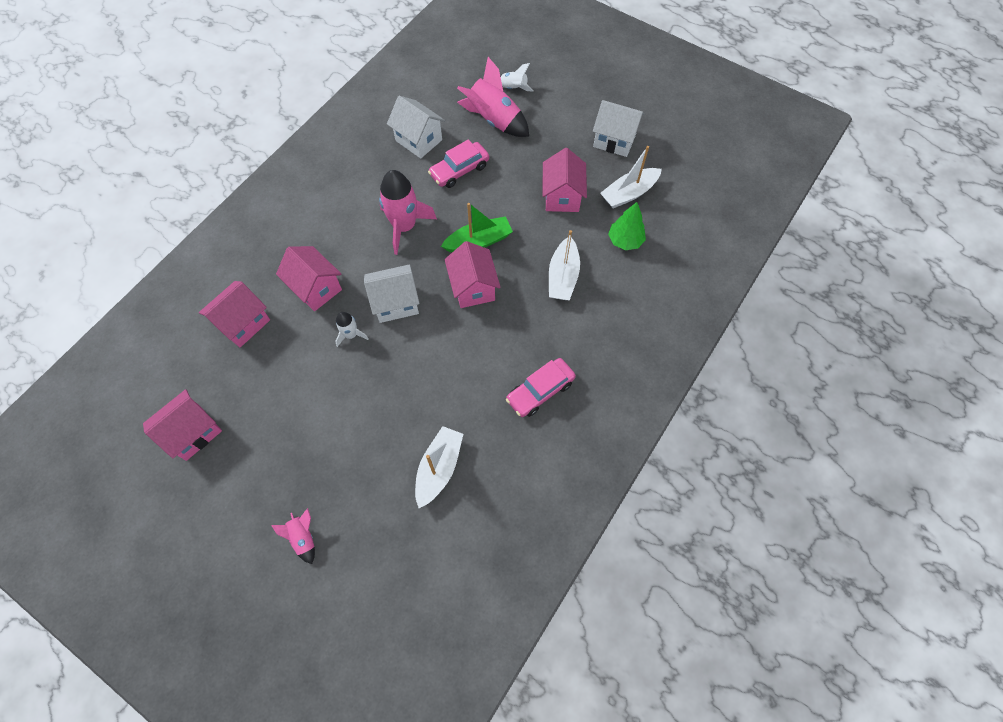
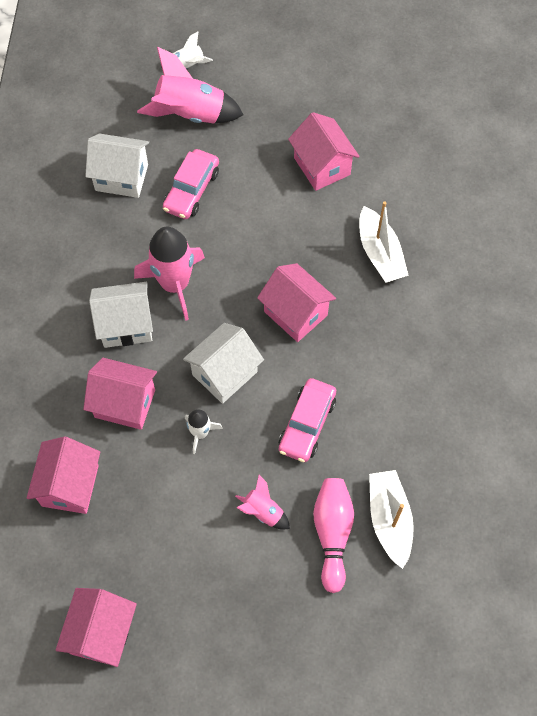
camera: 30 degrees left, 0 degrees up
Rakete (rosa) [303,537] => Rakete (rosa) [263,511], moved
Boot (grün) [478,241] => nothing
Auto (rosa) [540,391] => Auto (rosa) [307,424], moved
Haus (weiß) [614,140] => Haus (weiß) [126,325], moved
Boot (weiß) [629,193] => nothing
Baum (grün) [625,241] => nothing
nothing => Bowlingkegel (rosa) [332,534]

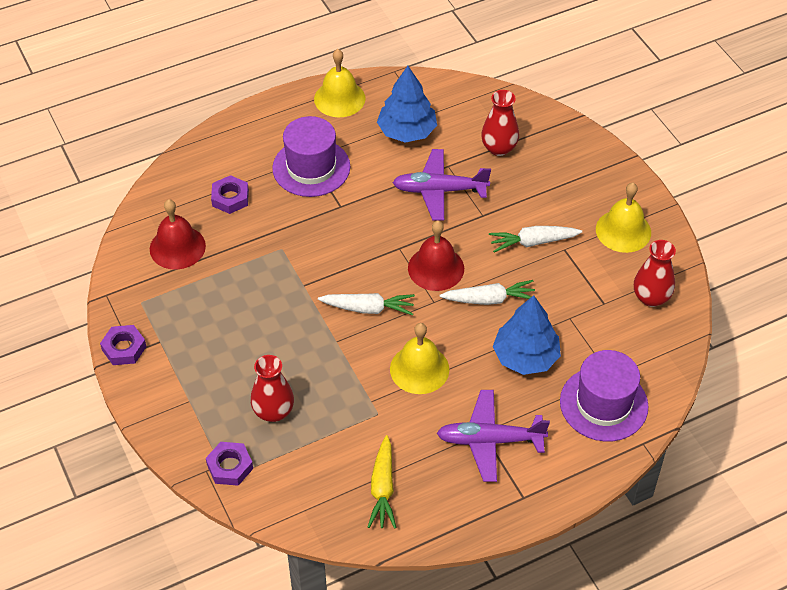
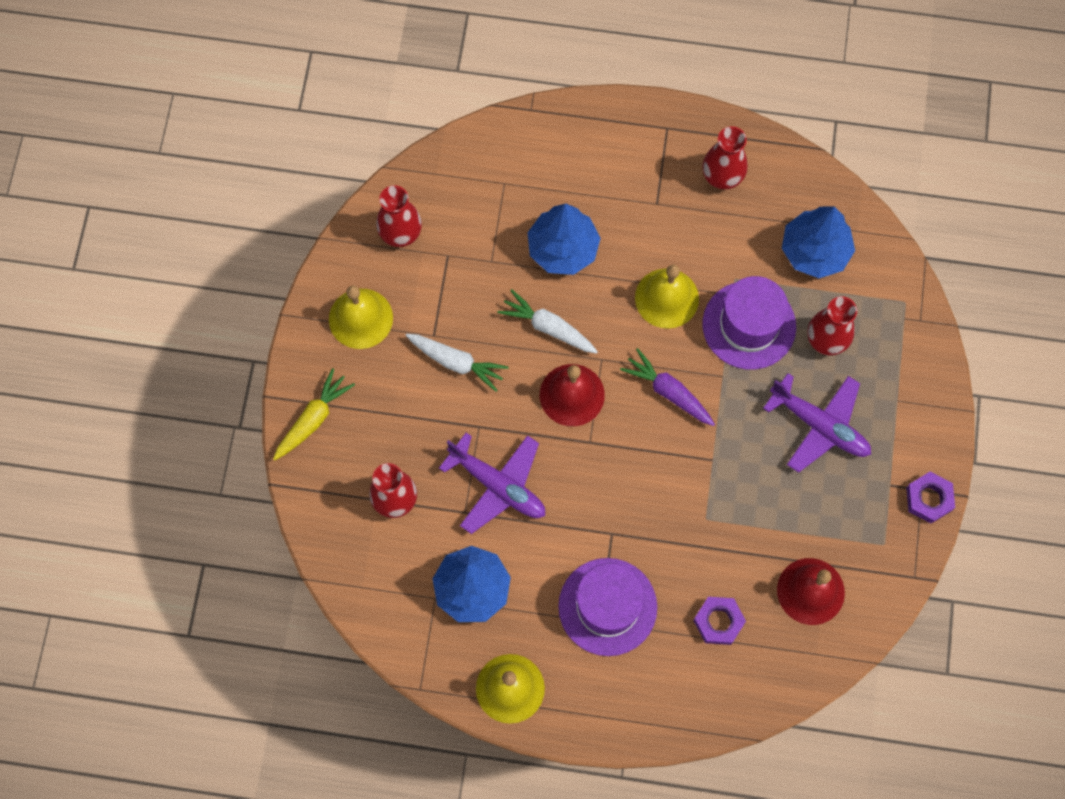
camera: 145 degrees left, 20 degrees up
Sechskantmutter (lila) [230,466] => nothing
Karotte (weiß) [368,308] => Karotte (lila) [668,392]
Karotte (gelb) [382,488] => Karotte (gelb) [313,419], moved
Flugzeug (lila) [490,440] => Flugzeug (lila) [819,426], moved
Hut (lila) [603,404] => Hut (lila) [749,325], moved
nothing => Vase (rot) [722,176]
nothing => Baum (blau) [814,251]

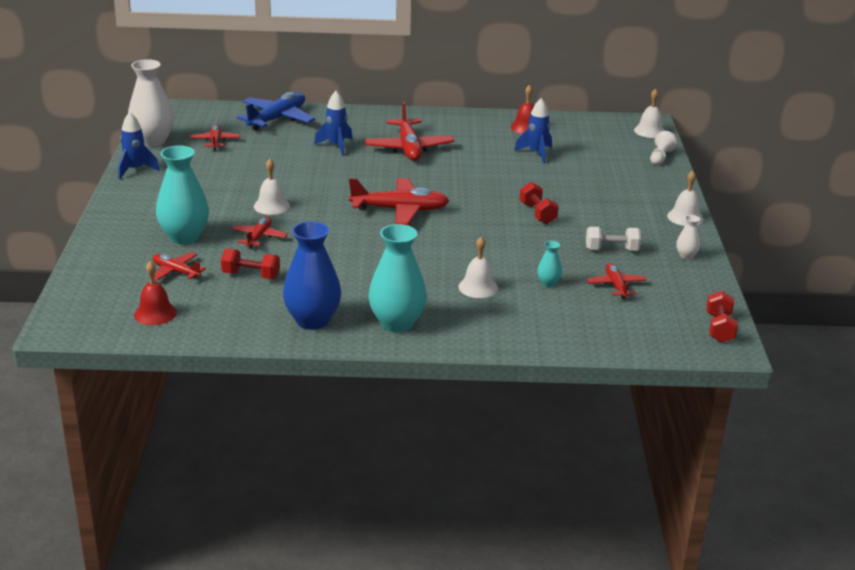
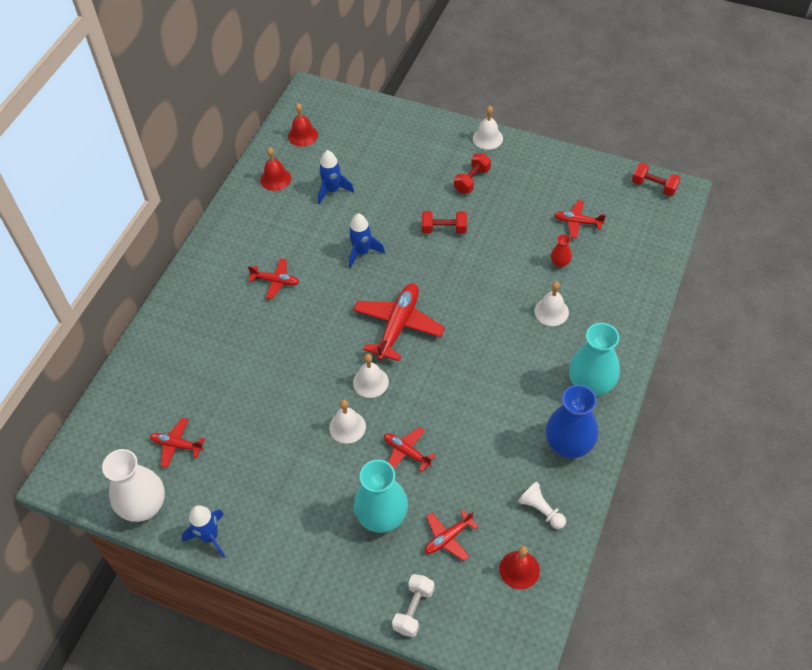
camera: 65 degrees left, 25 degrees up
Hantel (rot) [251,275] => Hantel (rot) [472,180], moved
Flugzeug (blau) [277,119] => nothing
Rakete (blau) [336,146] => Rakete (blau) [362,252], moved
Flugzeug (rot) [409,148] => Flugzeug (rot) [275,281], x0.56
Vase (türkis) [548,283] => Vase (rot) [560,263]
Hantel (weiß) [611,250] => Hantel (weiß) [413,609], moved
Glocke (weiß) [649,131] => Glocke (weiß) [370,382], moved
Bauer (weiß) [660,157] => Bauer (weiß) [541,510], moved
Vase (weiß) [686,256] => nothing
nothing => Glocke (rot) [303,135]

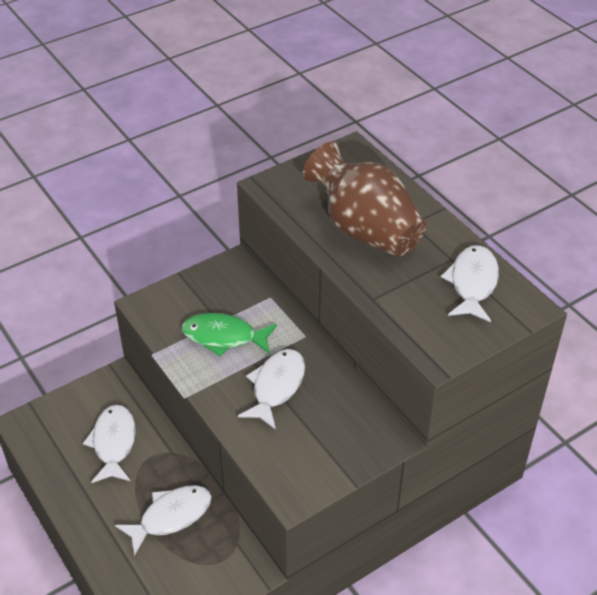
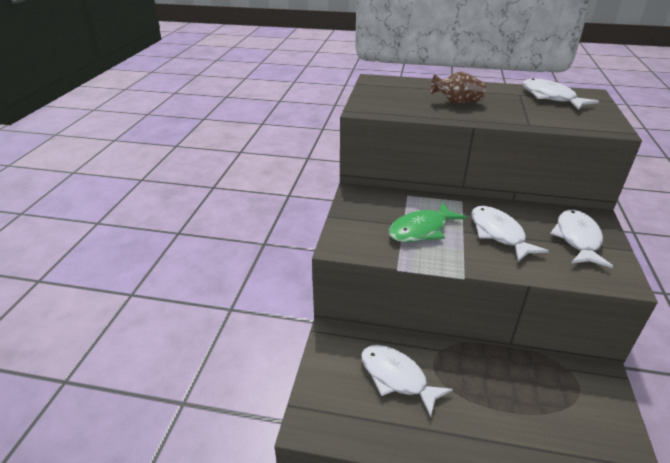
camera: 45 degrees left, 10 degrees down
Fisch (weiß) [171,516] => Fisch (weiß) [577,239], moved
Vase (braun) [365,229] => Vase (braun) [457,102], x0.49

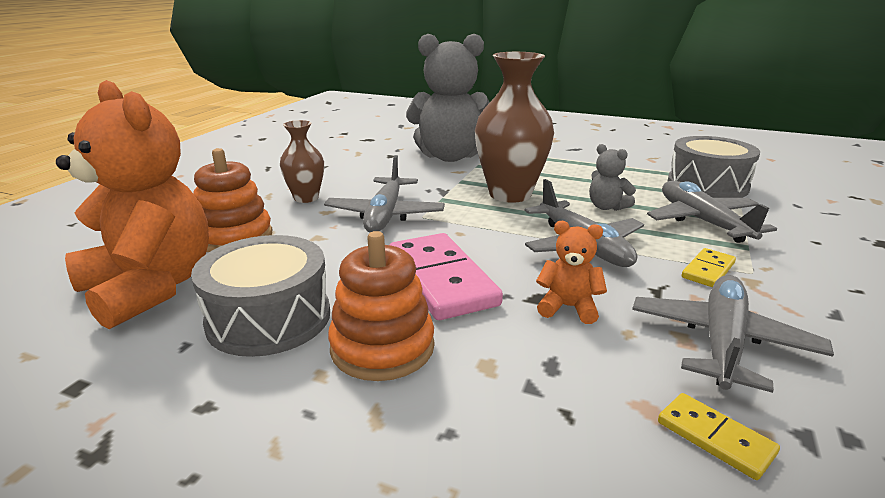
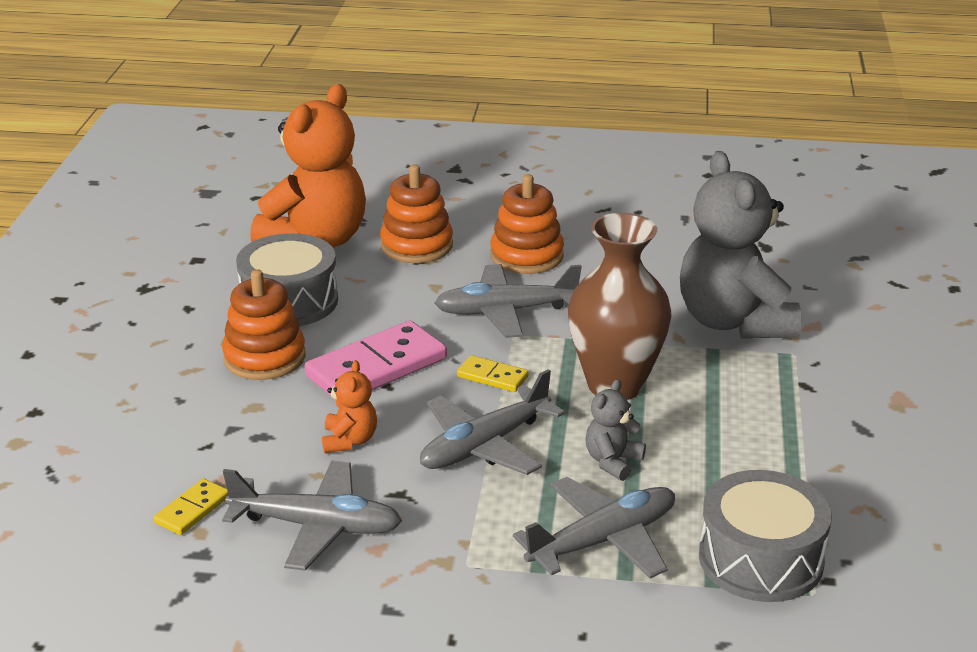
camera: 75 degrees right, 5 degrees up
Vase (braun) [306,198] => Stapelspielzeug (orange) [526,256]
Dominostein (gelb) [708,270] => Dominostein (gelb) [492,377], moved

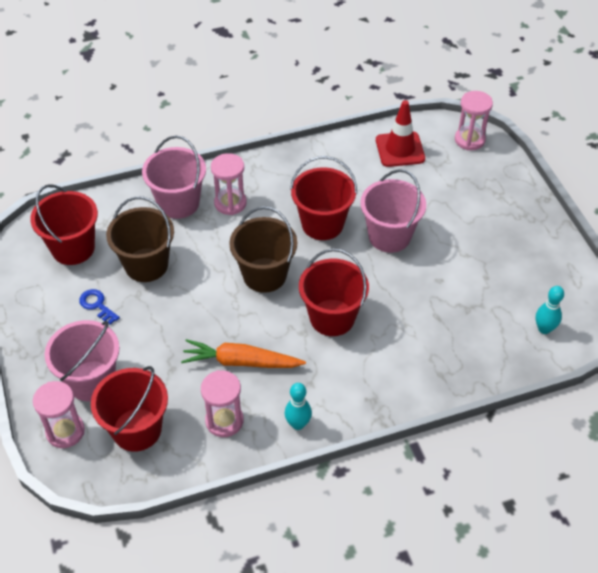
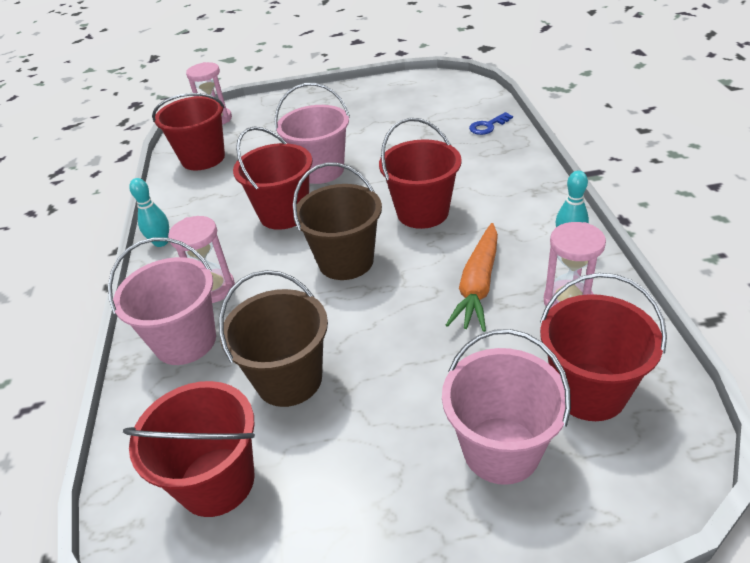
camera: 75 degrees left, 10 degrees down
Sanduhr (rosa) [65,431] => nothing
Schlüssel (blau) [97,305] => Schlüssel (blau) [488,126], moved
Leitkegel (rot) [400,149] => Eimer (rot) [203,158]
Bowlingkegel (türkis) [544,329] => Bowlingkegel (türkis) [161,242], moved

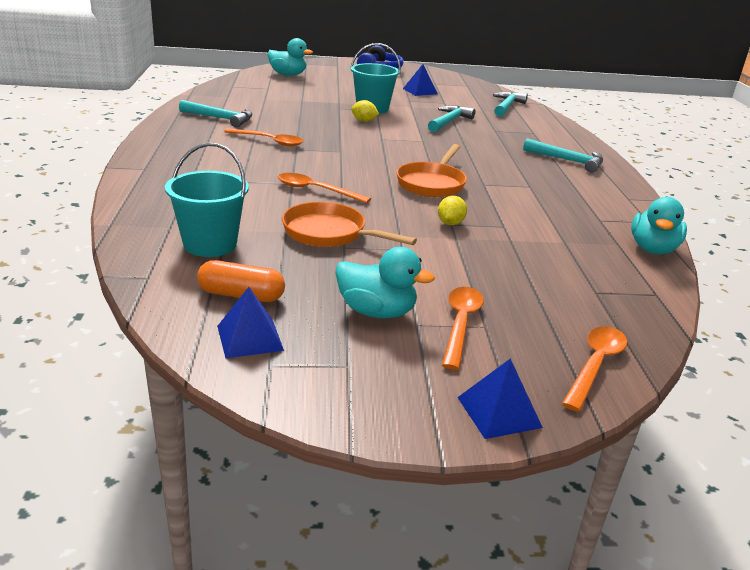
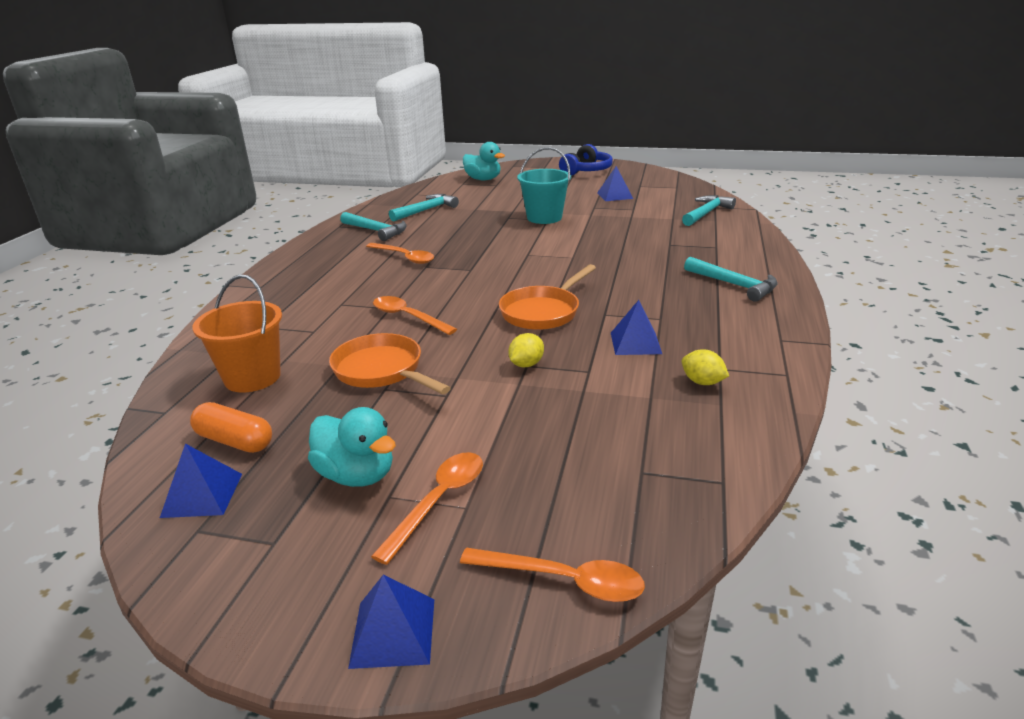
camera: 20 degrees right, 0 degrees up
Eimer (türkis) [210,244] => Eimer (orange) [252,377]
Zitrone (gelb) [364,121] => Zitrone (gelb) [702,382], moved
Hammer (türkis) [449,121] => Hammer (türkis) [426,210], moved
Löffel (orange) [595,365] => Löffel (orange) [563,580], 60 degrees clockwise
Ente (türkis) [653,249] => nothing
nothing => Pyramide (blau) [635,343]

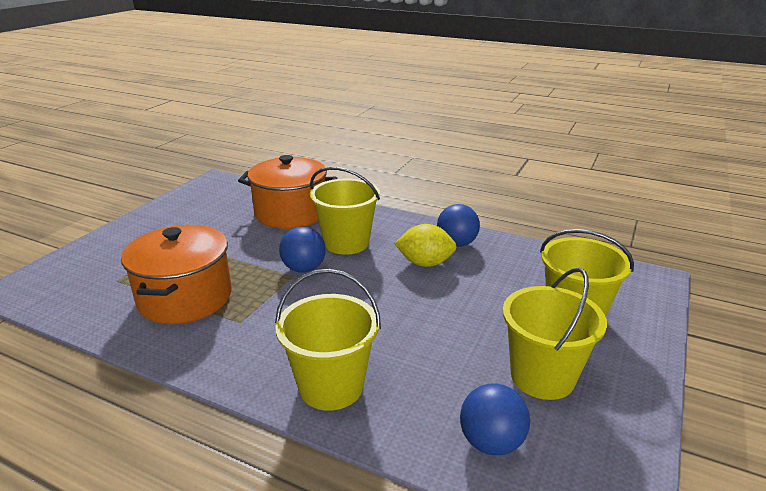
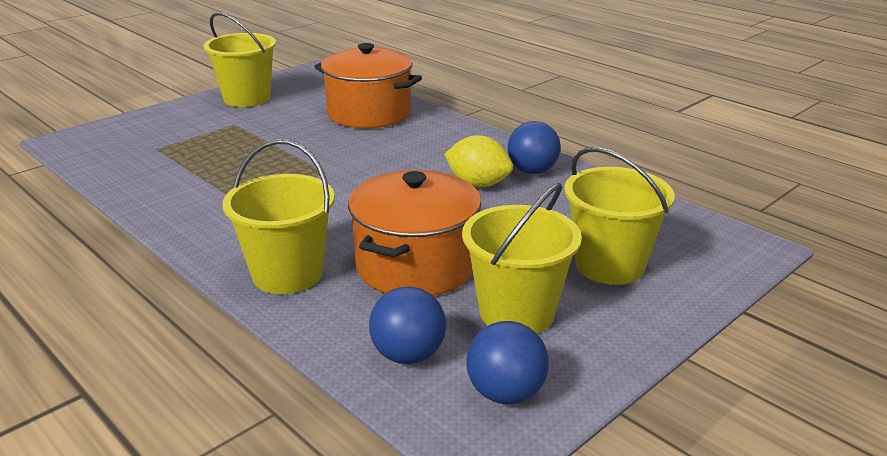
camera: 20 degrees right, 0 degrees up
Kochtopf (orange) [185,298] => Kochtopf (orange) [416,266], moved
Ball (blau) [304,269] => Ball (blau) [505,393], moved
Eimer (gelb) [346,243] => Eimer (gelb) [247,98], moved

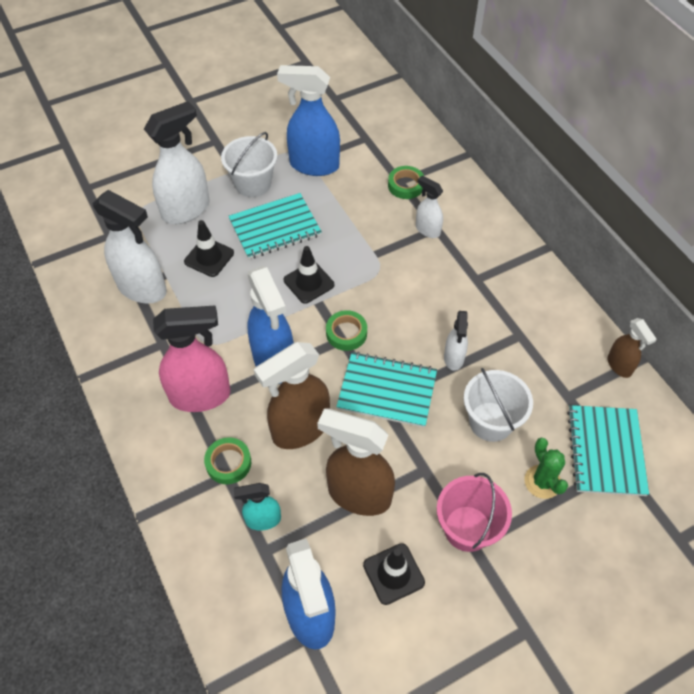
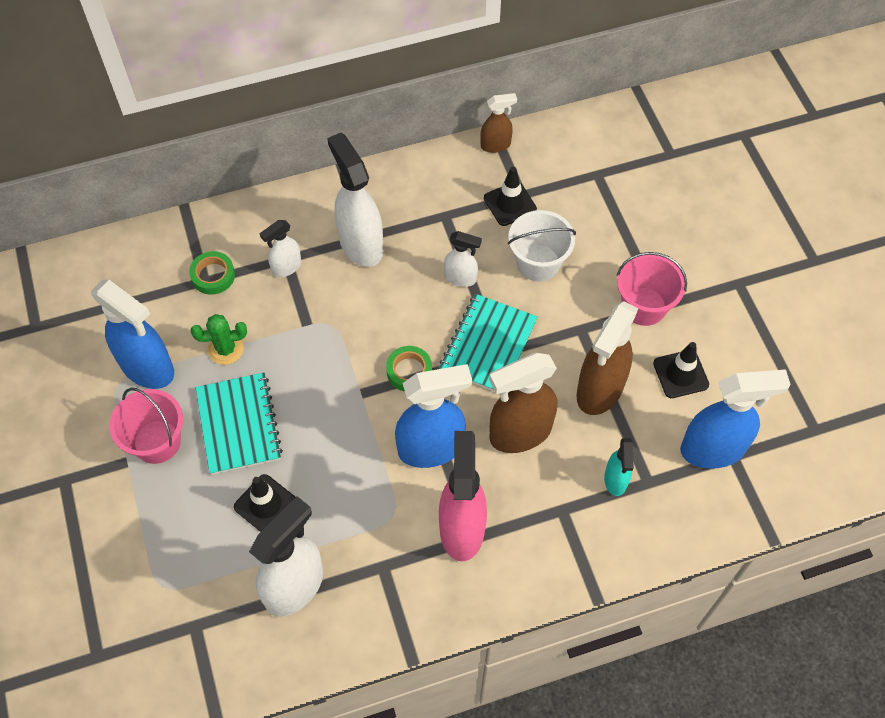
camera: 80 degrees left, 5 degrees up
Sprühflasche (weiß) [186,210] => Sprühflasche (weiß) [360,244], moved
Klebeband (grün) [228,463] => nothing
Eimer (weiß) [253,183] => Eimer (rosa) [157,442]
Sprühflasche (braun) [300,429] => Sprühflasche (braun) [519,433], 90 degrees clockwise
Sprühflasche (blau) [313,165] => Sprühflasche (blau) [148,368], 75 degrees counterclockwise
Leitkegel (schwarz) [309,282] => Leitkegel (schwarz) [510,204], moved
Kaktus (grün) [542,482] => Kaktus (grün) [225,349], moved
Notizbuch (türkis) [606,451] => nothing

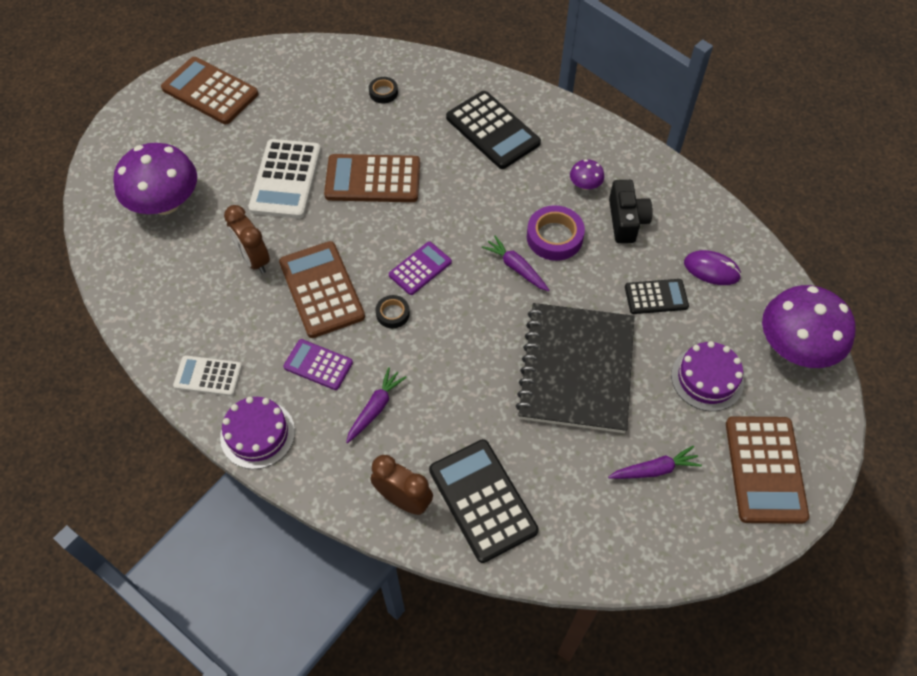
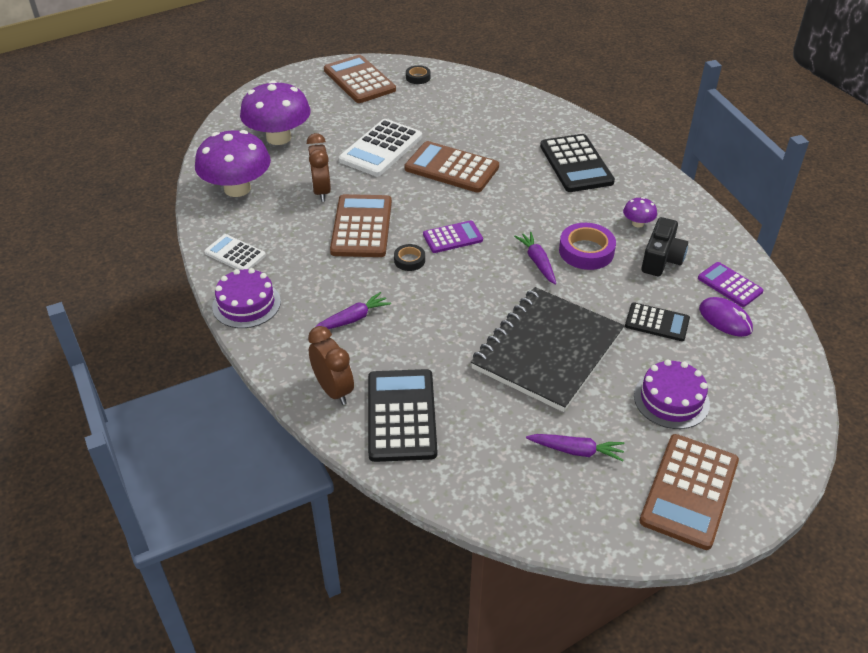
camera: 25 degrees right, 15 degrees down
Taschenrechner (lila) [318,365] => Taschenrechner (lila) [730,285], moved
Klebeband (schwarz) [383,92] => Klebeband (schwarz) [418,77], moved
Pilz (lila) [795,347] => Pilz (lila) [237,188], moved

